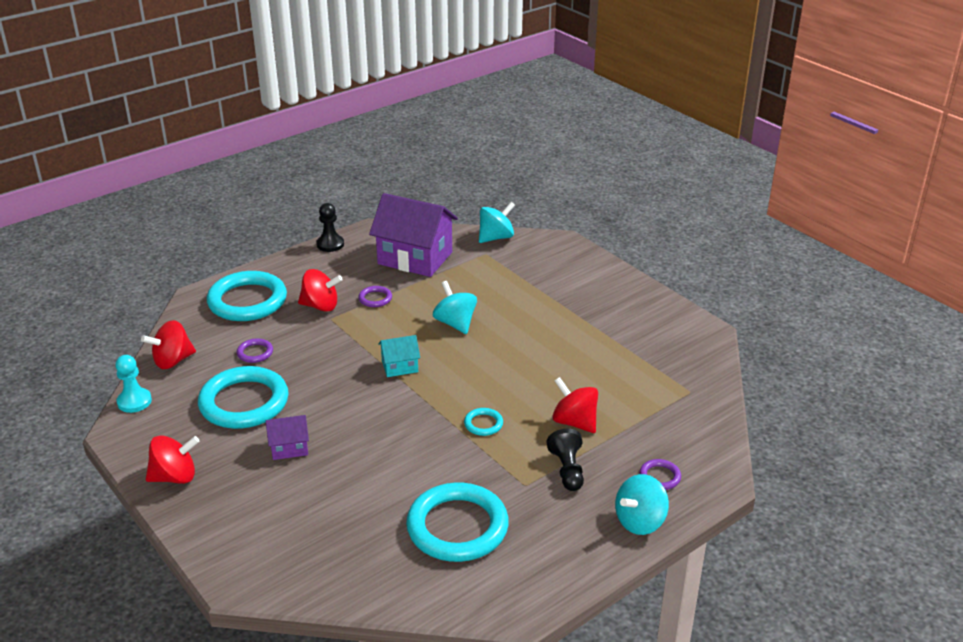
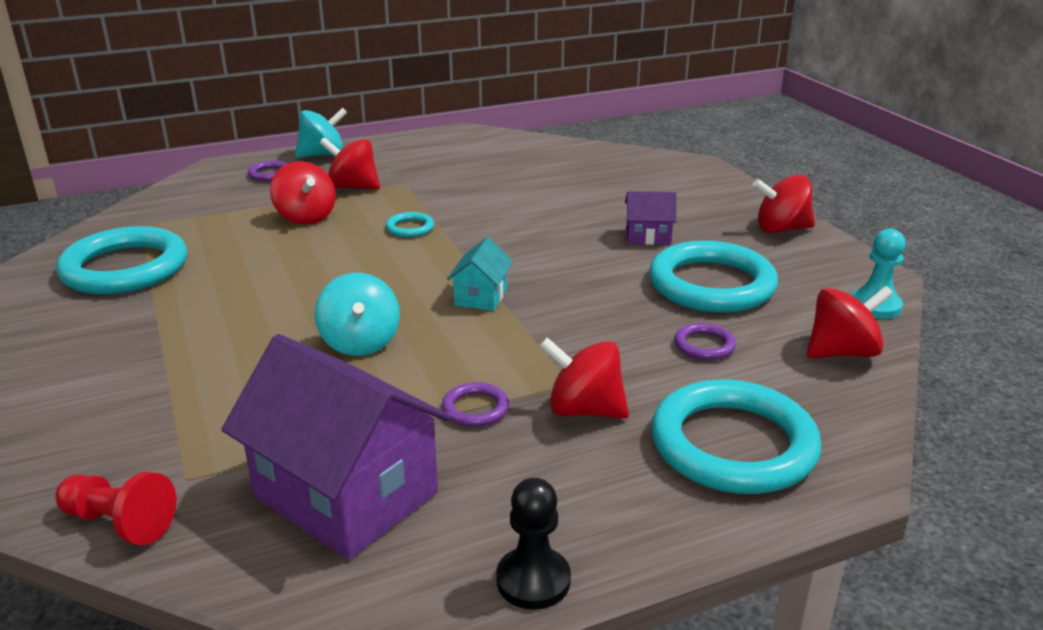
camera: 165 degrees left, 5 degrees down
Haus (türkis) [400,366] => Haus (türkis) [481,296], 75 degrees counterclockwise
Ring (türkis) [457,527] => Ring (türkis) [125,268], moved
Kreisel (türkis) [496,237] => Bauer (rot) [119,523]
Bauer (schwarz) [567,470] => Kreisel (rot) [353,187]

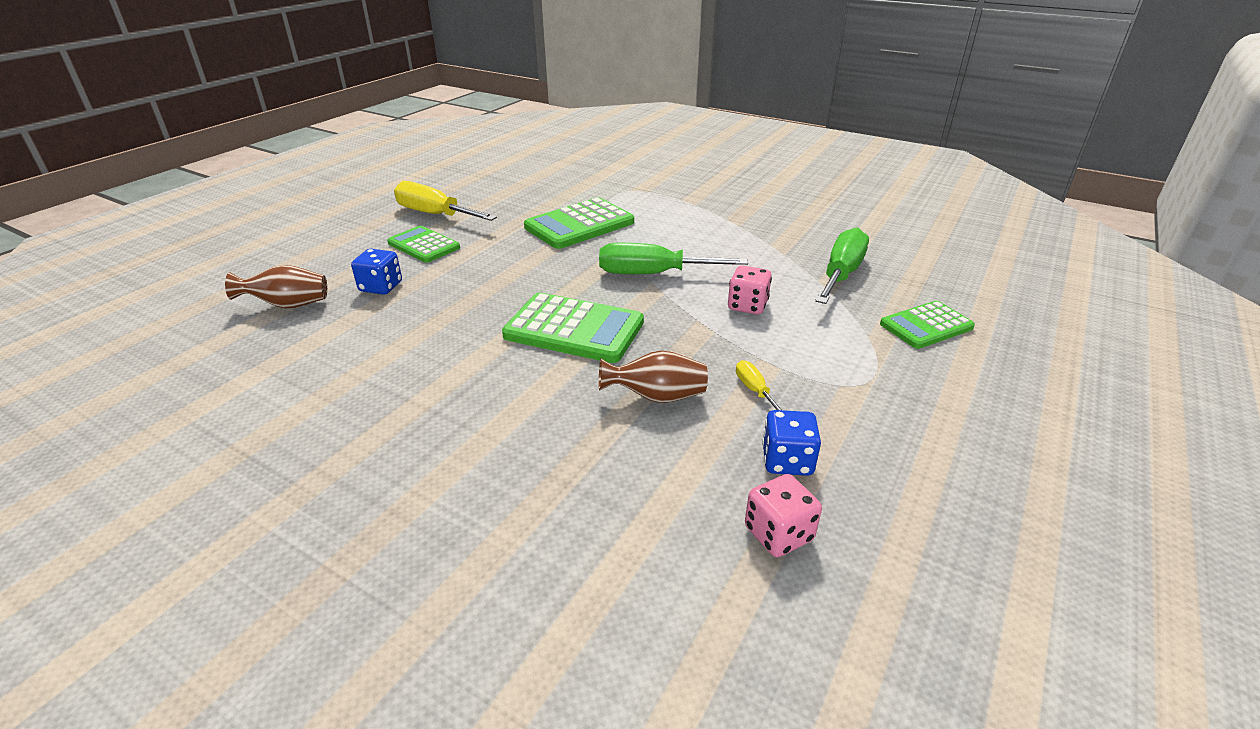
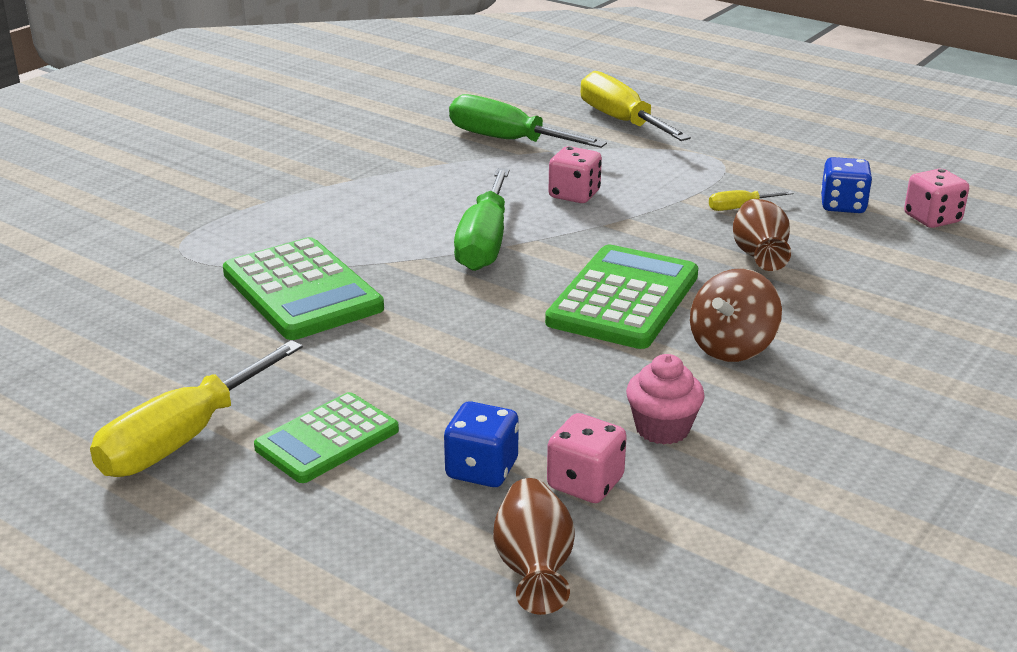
camera: 85 degrees left, 5 degrees down
Taschenrechner (grün) [926,326] => Schraubenzieher (gelb) [621,121]
nothing => Spielwürfel (rosa) [585,483]
nothing => Muffin (rosa) [662,428]
nothing => Kreisel (braun) [732,347]

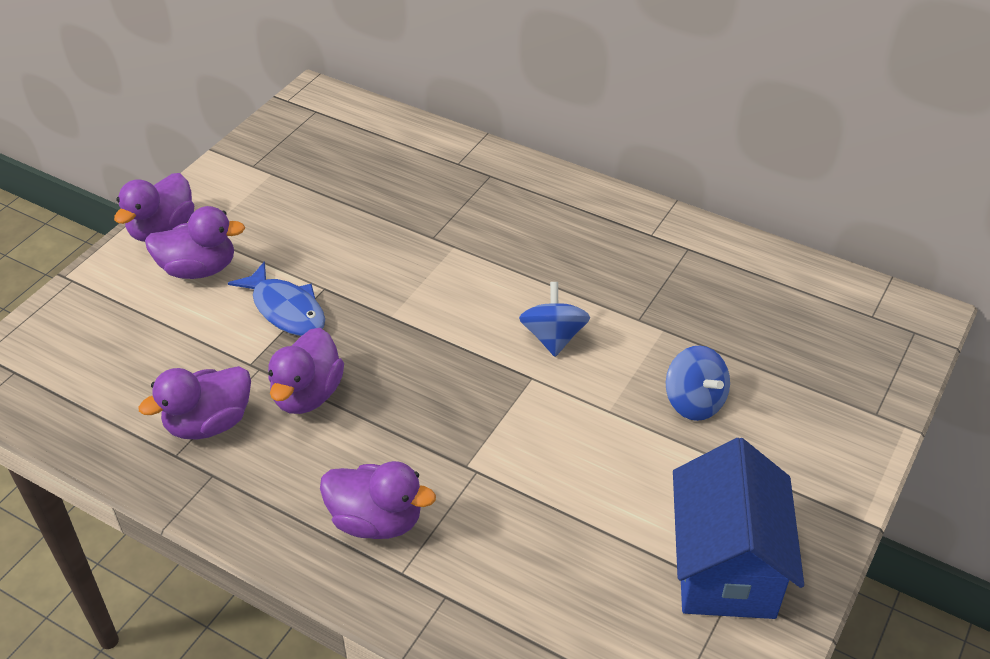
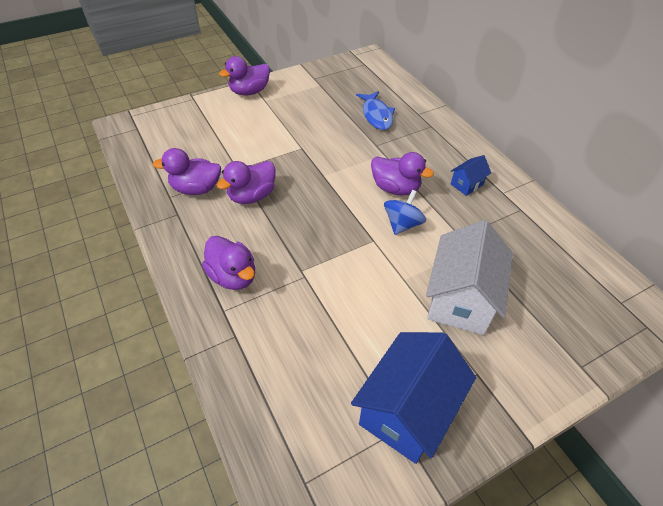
camera: 30 degrees right, 5 degrees up
Ente (lila) [199,269] => Ente (lila) [395,188], moved
Fisch (blau) [286,309] => Fisch (blau) [376,115], moved
Kreisel (blau) [694,402] => Haus (weiß) [460,299]
nothing => Haus (blau) [467,184]

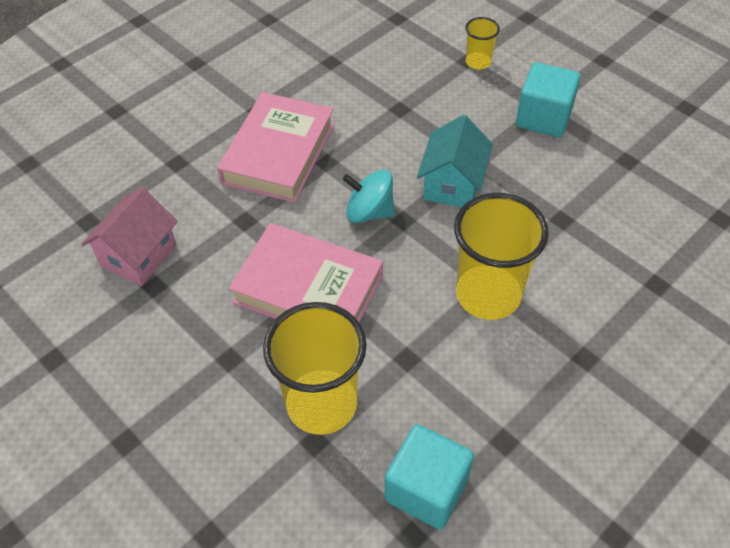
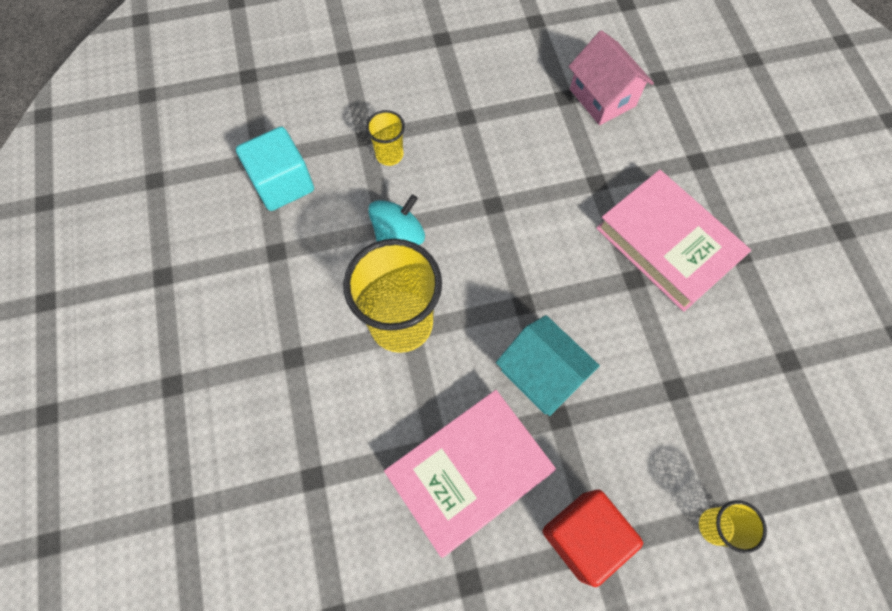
camera: 120 degrees right, 15 degrees up
Buch (rosa) [308,289] => Buch (rosa) [469,472], moved
Becher (gelb) [321,404] => Becher (gelb) [389,155], x0.49
Kreisel (türkis) [369,212] => Kreisel (türkis) [398,234], moved
Kubus (türkis) [543,118] => Kubus (rot) [583,536]

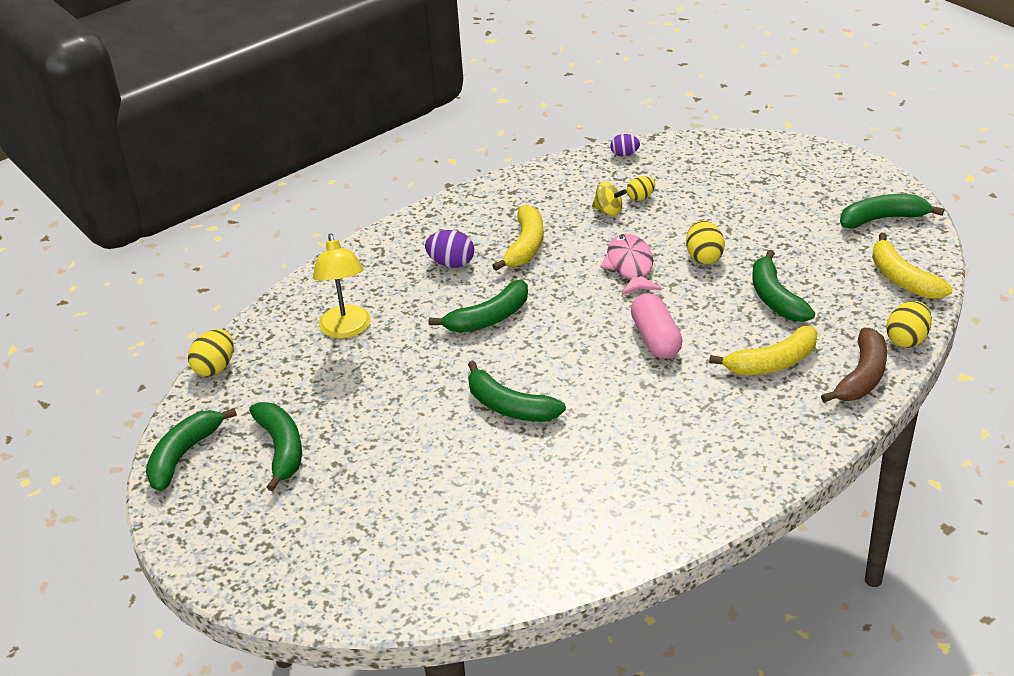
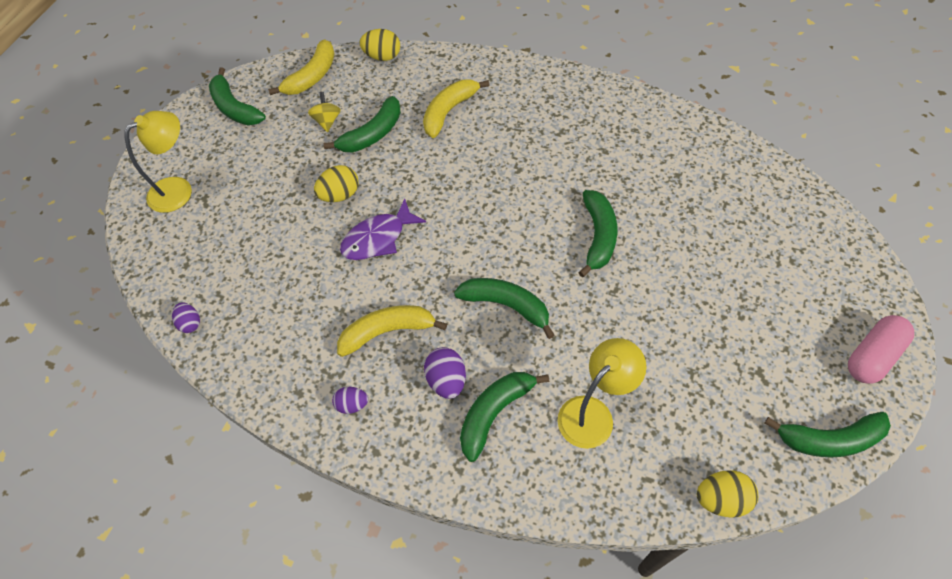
camera: 120 degrees left, 20 degrees up
Banane (grün) [281,449] => Banane (grün) [494,413], moved
Kreisel (gelb) [608,211] => Kreisel (gelb) [327,121], moved
Fisch (rosa) [630,266] => Fisch (lila) [378,238]
Ei (gelb) [640,198] => nothing
Kapsel (rosa) [655,338] => Kapsel (rosa) [872,356], moved
Banane (gelb) [772,363] => Banane (gelb) [449,111], 90 degrees counterclockwise
Banane (braun) [862,376] => nothing
nothing => Lampe (gelb) [178,189]
nothing => Ei (lila) [352,404]

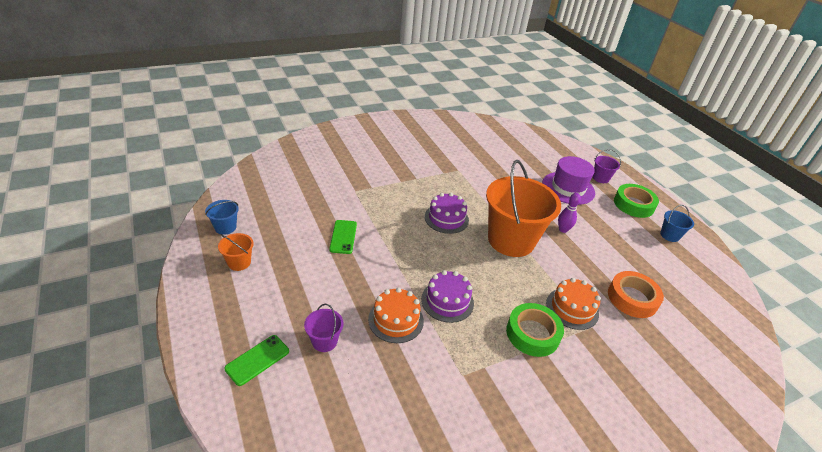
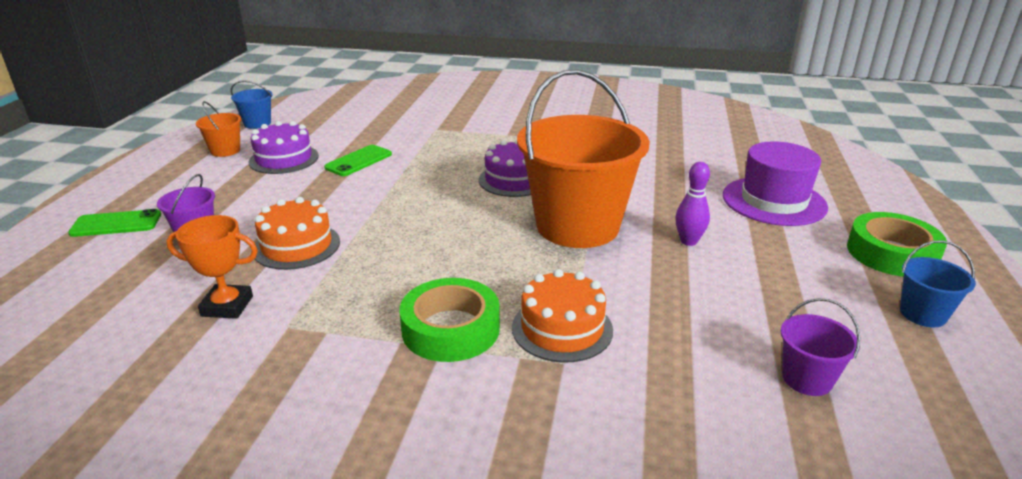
camera: 40 degrees right, 10 degrees down
Kuchen (lila) [447,301] => Kuchen (lila) [284,159], moved
Eimer (lila) [600,178] => Eimer (lila) [807,379], moved
Klebeband (orange) [632,298] => nothing
nothing => Pokal (orange) [227,306]

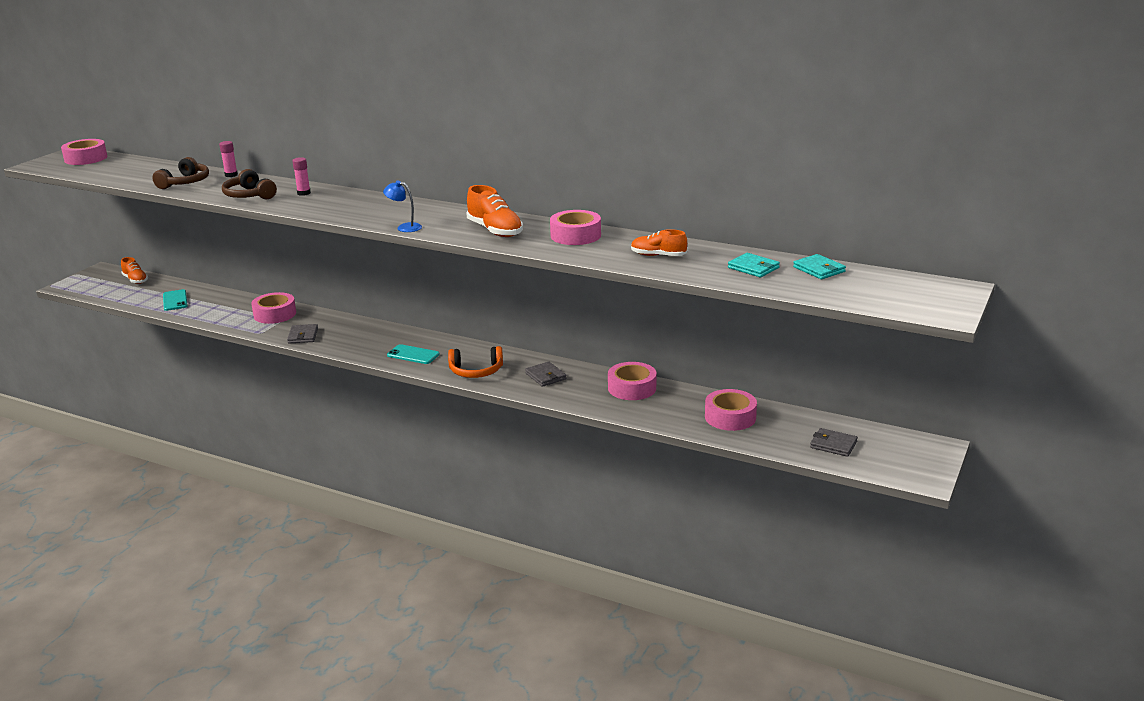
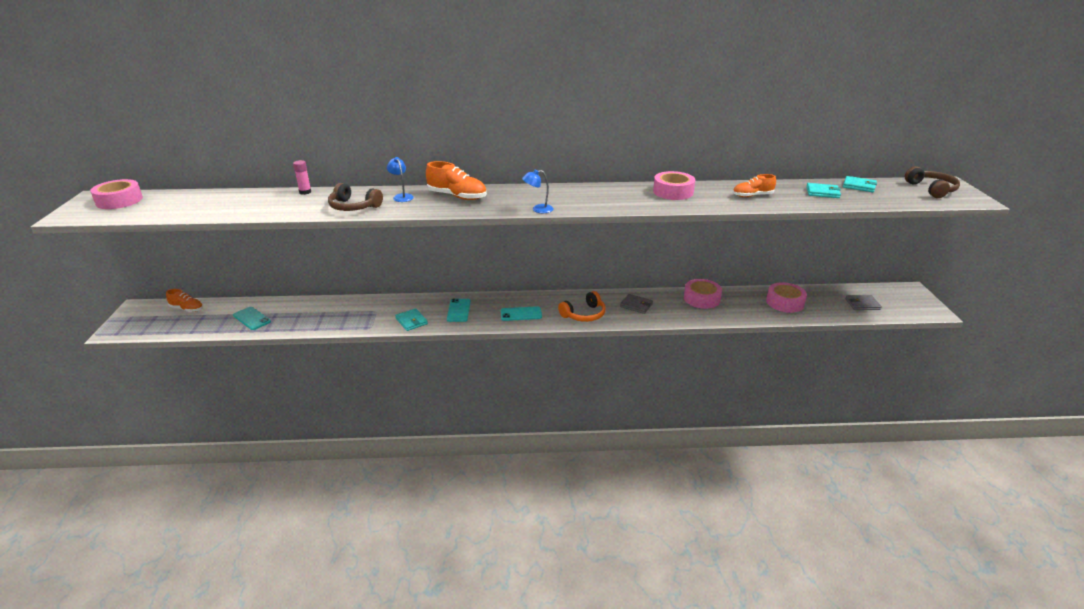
camera: 30 degrees left, 5 degrees up
Kopfhörer (braun) [185,182] => Kopfhörer (braun) [931,189], moved
Klebeband (rosa) [275,314] => nothing
Geldbörse (grau) [303,336] => Geldbörse (türkis) [411,321]
Klebestift (rosa) [304,193] => Lampe (blau) [401,196]
Schuh (orange) [495,230] => Schuh (orange) [457,196], moved
nothing => Handy (türkis) [458,310]

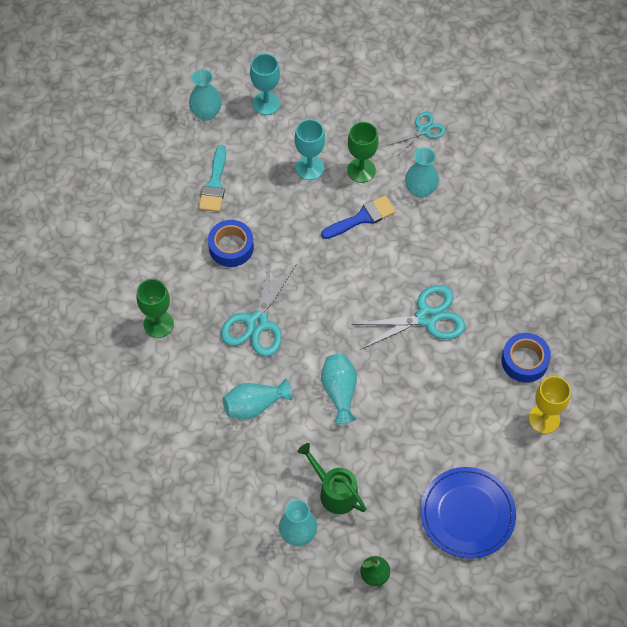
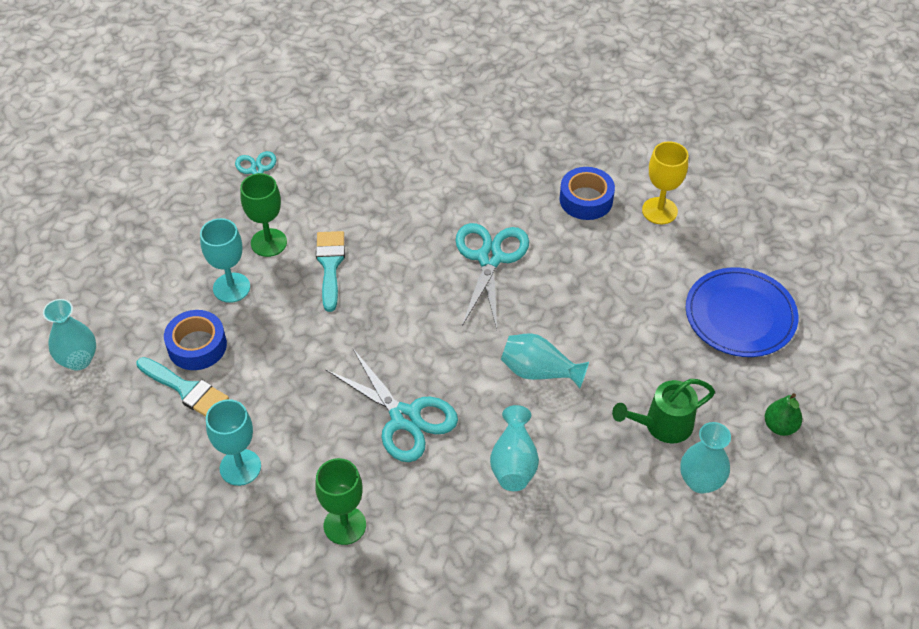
camera: 65 degrees left, 10 degrees down
Klebeband (blau) [231,247] => Klebeband (blau) [197,346], moved
Kelch (türkis) [266,103] => Kelch (türkis) [240,467], moved
Pinsel (blau) [362,217] => Pinsel (türkis) [330,265]
Vase (türkis) [420,190] => nothing

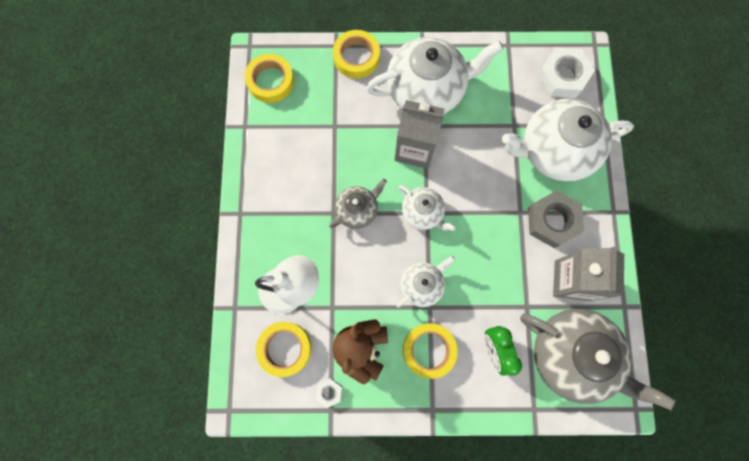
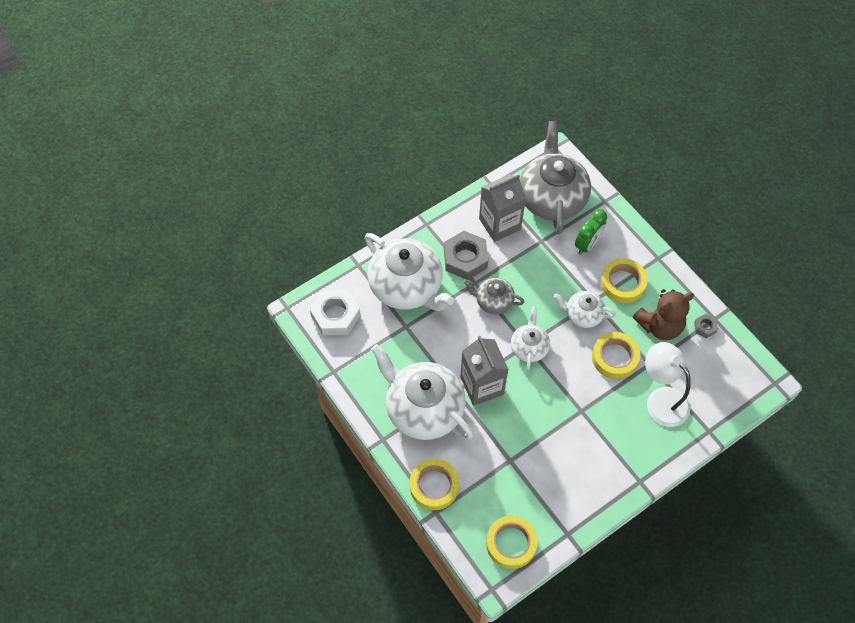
camera: 125 degrees left, 15 degrees down
Klebeband (gelb) [285,348] => Klebeband (gelb) [615,357], moved
Sechskantmutter (weiß) [329,392] => Sechskantmutter (grau) [705,327]
Teekanne (grau) [357,210] => Teekanne (grau) [493,301], moved

